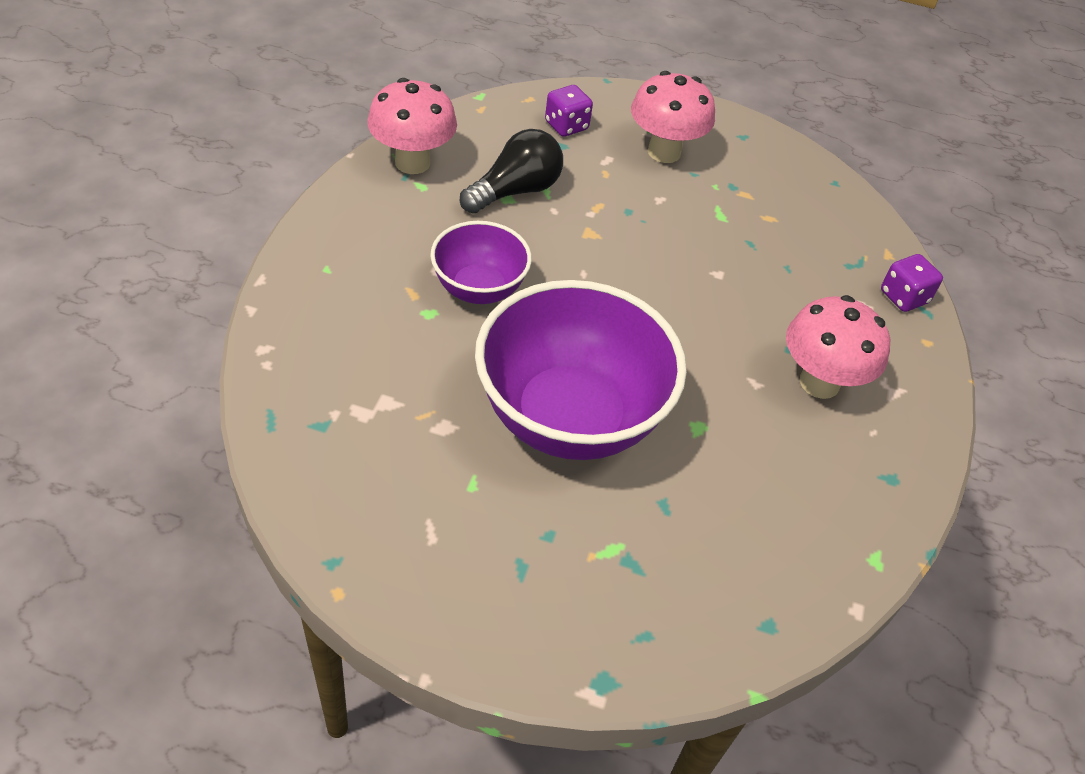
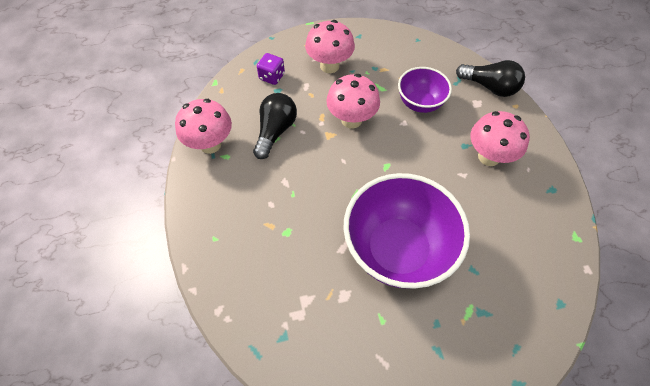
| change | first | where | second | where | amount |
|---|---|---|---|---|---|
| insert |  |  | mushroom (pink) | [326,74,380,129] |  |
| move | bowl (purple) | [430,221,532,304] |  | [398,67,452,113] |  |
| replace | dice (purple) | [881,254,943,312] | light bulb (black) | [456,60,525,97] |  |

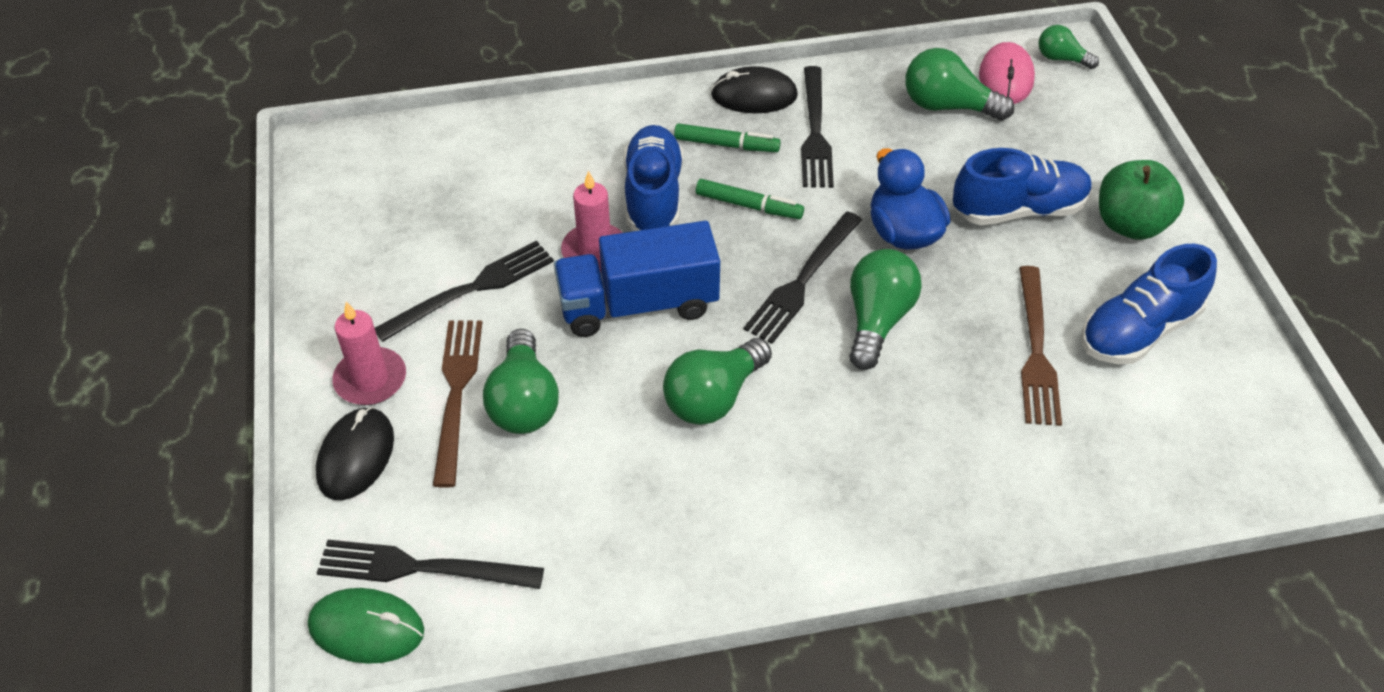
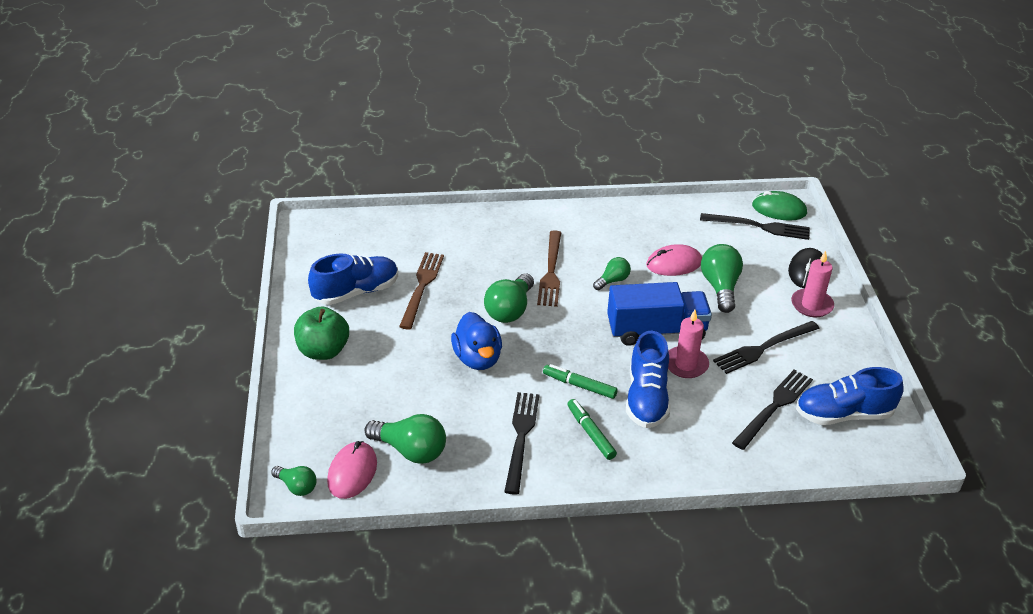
| change | first | where | second | where | amount |
|---|---|---|---|---|---|
| move | fork (brown) | [433,320,482,488] |  | [537,230,561,307] |  |
| rotate | marker (green) | [674,123,781,152] |  | [567,399,617,460] | 45 degrees clockwise |
| resize | light bulb (green) | [663,338,772,425] |  | [593,257,631,290] | x0.59 |
| insert |  |  | mouse (pink) | [646,244,702,276] |  |
| move | fork (black) | [744,211,862,344] |  | [732,370,813,450] |  |
| move | shoe (blue) | [953,148,1092,225] |  | [796,367,904,425] |  |
| delete | mouse (black) | [711,66,798,113] |  |  |  |

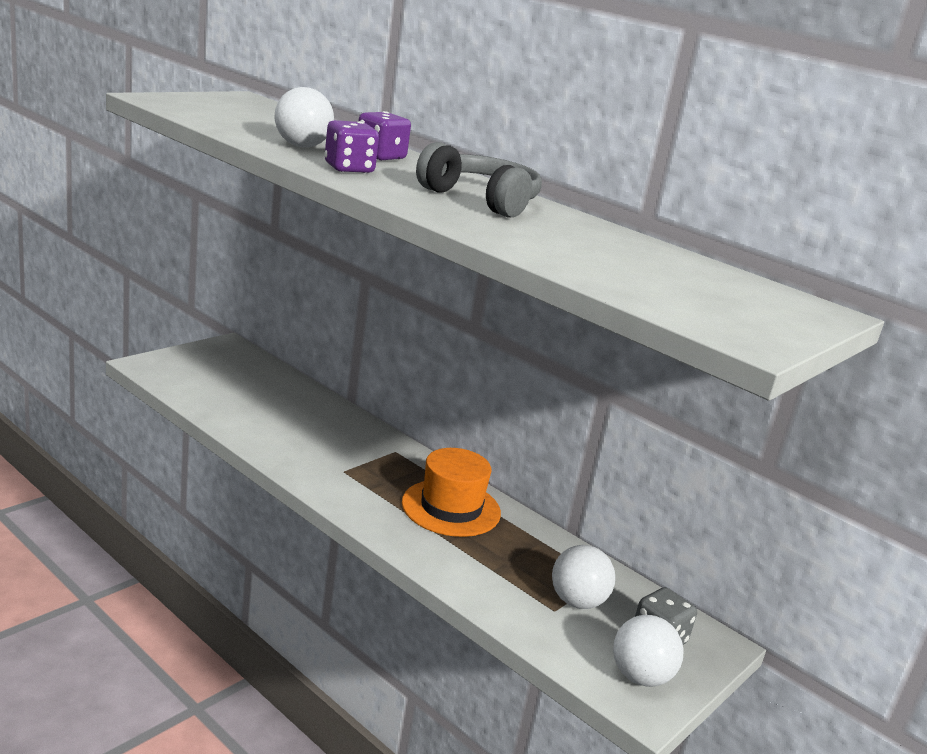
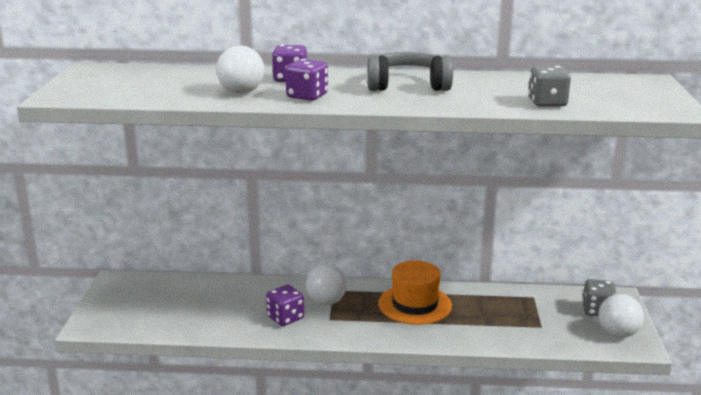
| change | first | where | second | where | amount |
|---|---|---|---|---|---|
| insert |  |  | dice (purple) | [266,285,304,326] |  |
| move | ball (white) | [552,545,615,609] |  | [306,264,347,305] |  |
| insert |  |  | dice (grey) | [528,66,571,107] |  |

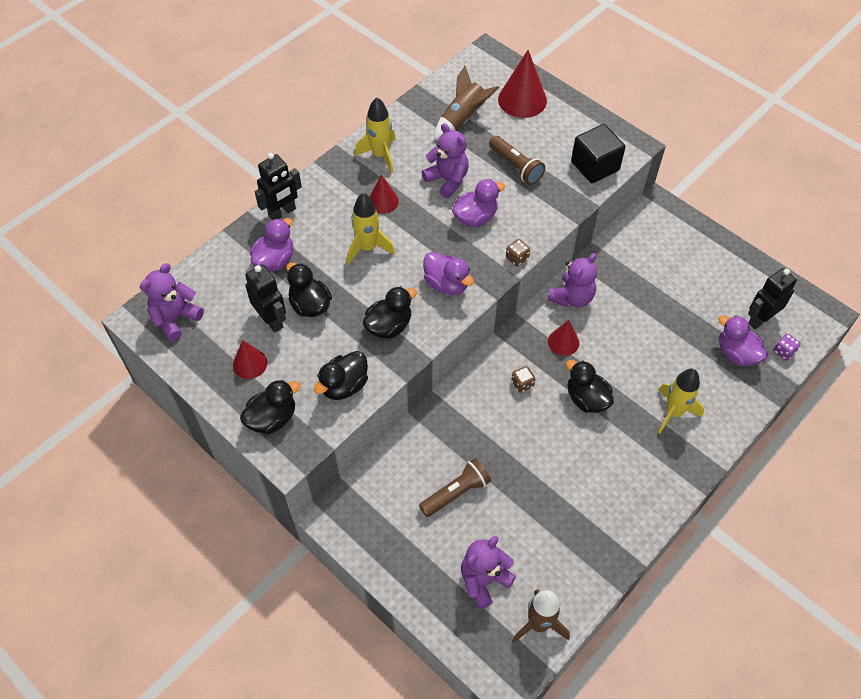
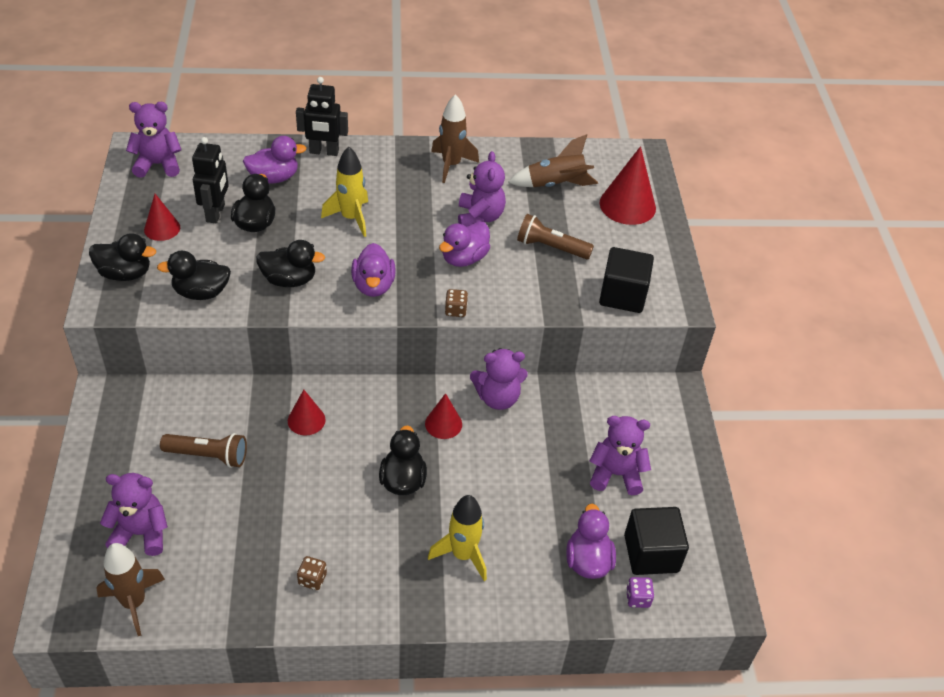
| change | first | where | second | where | amount |
|---|---|---|---|---|---|
| move | cone (red) | [370,174,399,214] |  | [288,390,326,436] |  |
| move | dice (brown) | [511,366,535,393] |  | [297,556,327,590] |  |
| recolor | rocket (yellow) | [355,97,396,173] | rocket (brown) | [431,94,479,183] |  |
| rotate | duck (purple) | [452,179,505,227] |  | [439,221,490,267] | 120 degrees clockwise |
| rotate | flashlight (brown) | [489,136,545,185] |  | [517,214,594,259] | 105 degrees clockwise |
| insert |  |  | teddy bear (purple) | [589,416,651,495] |  |
| replace | robot (black) | [748,268,797,330] | cube (black) | [624,507,689,575] |  |

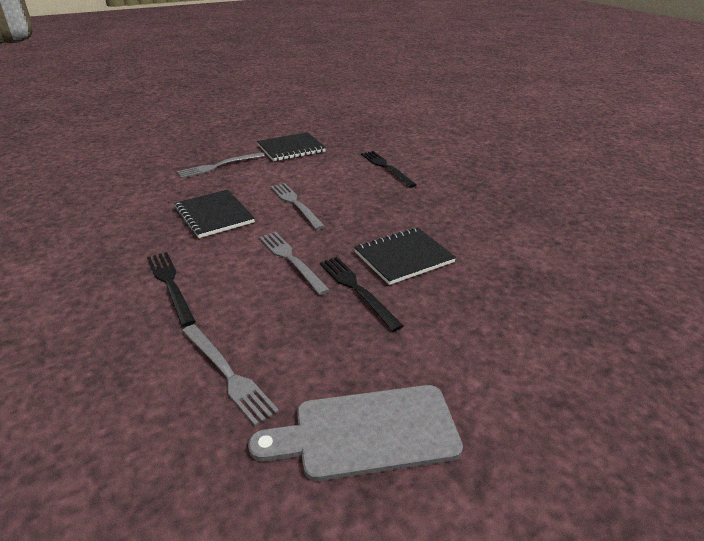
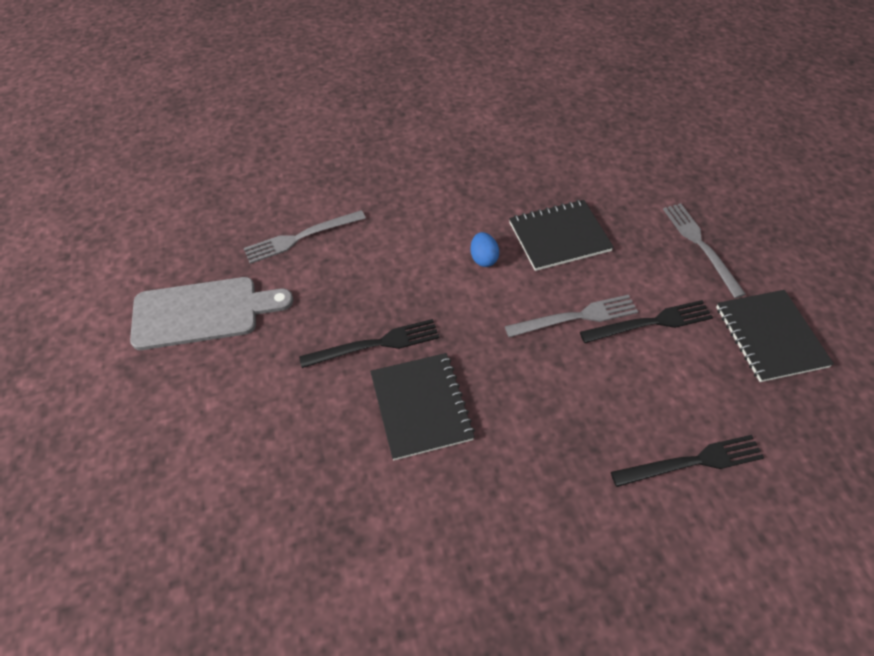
| change | first | where | second | where | amount |
|---|---|---|---|---|---|
| rotate | cutting board (grey) | [248,385,463,481] |  | [130,277,293,350] | 75 degrees clockwise |
| insert |  |  | egg (blue) | [470,232,499,267] |  |
| move | fork (black) | [147,252,196,327] |  | [580,300,713,343] |  |
| delete | fork (grey) | [259,232,330,295] |  |  |  |

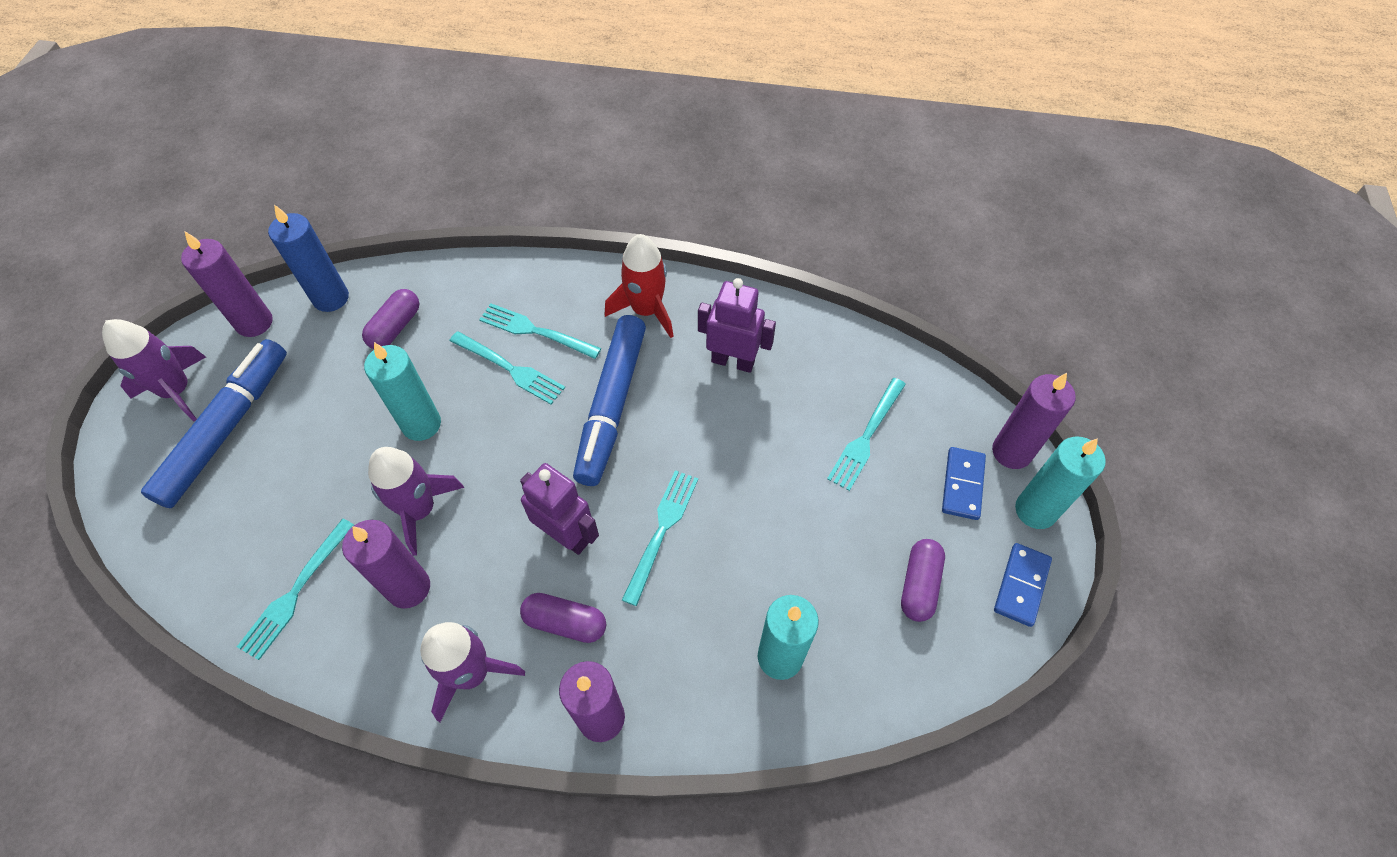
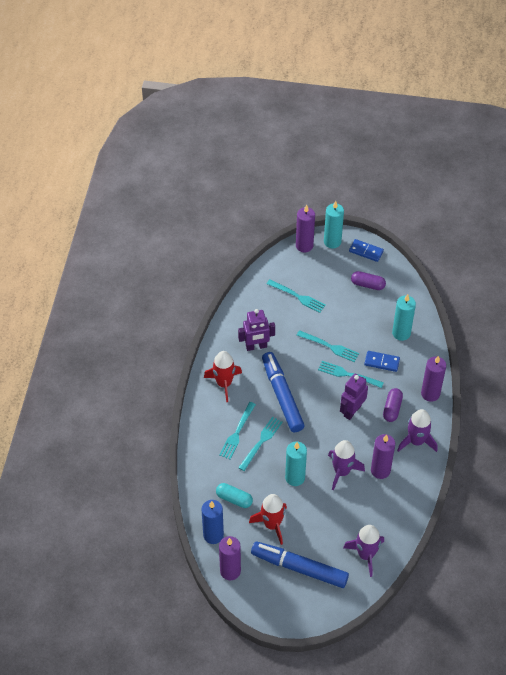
| change | first | where | second | where | amount |
|---|---|---|---|---|---|
| recolor | capsule (purple) | [362,289,420,349] | capsule (turquoise) | [216,483,253,508] |  |
| rotate | robot (purple) | [698,278,776,373] |  | [238,309,275,351] | 120 degrees counterclockwise |
| insert |  |  | rocket (red) | [249,494,287,545] |  |
| rotate | marker (blue) | [573,315,646,486] |  | [262,352,305,432] | 120 degrees counterclockwise |
| move | fork (turquoise) | [237,519,354,660] |  | [297,330,359,362] |  |
| move | rocket (purple) | [102,319,206,422] |  | [343,525,384,577] |  |
| move | domino (blue) | [942,447,986,520] |  | [364,351,400,372] |  |

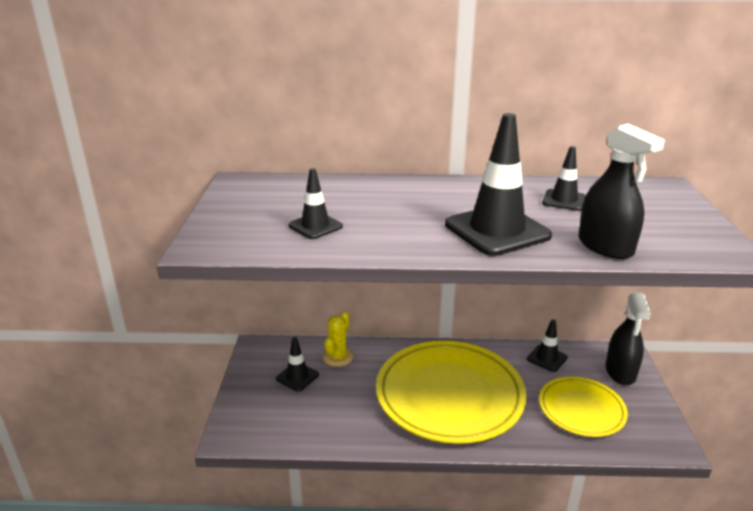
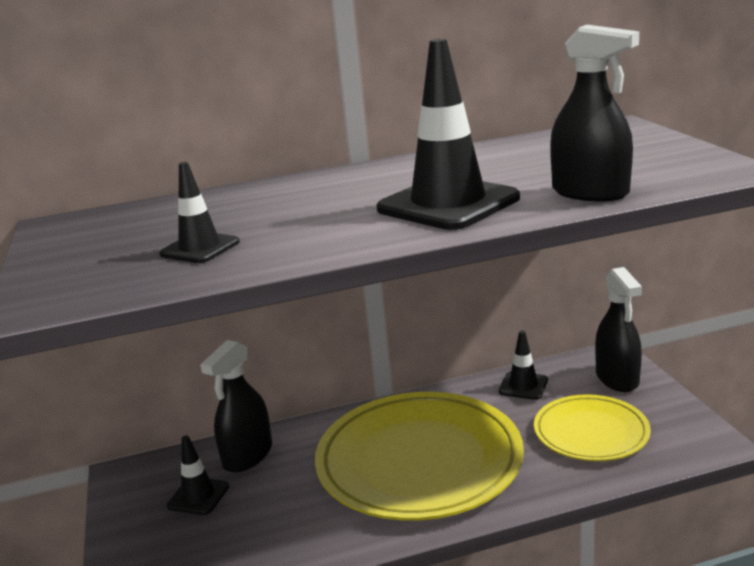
| change | first | where | second | where | amount |
|---|---|---|---|---|---|
| replace | cactus (yellow) | [323,311,353,367] | spray bottle (black) | [200,340,272,473] |  |
| delete | traffic cone (black) | [542,146,586,211] |  |  |  |

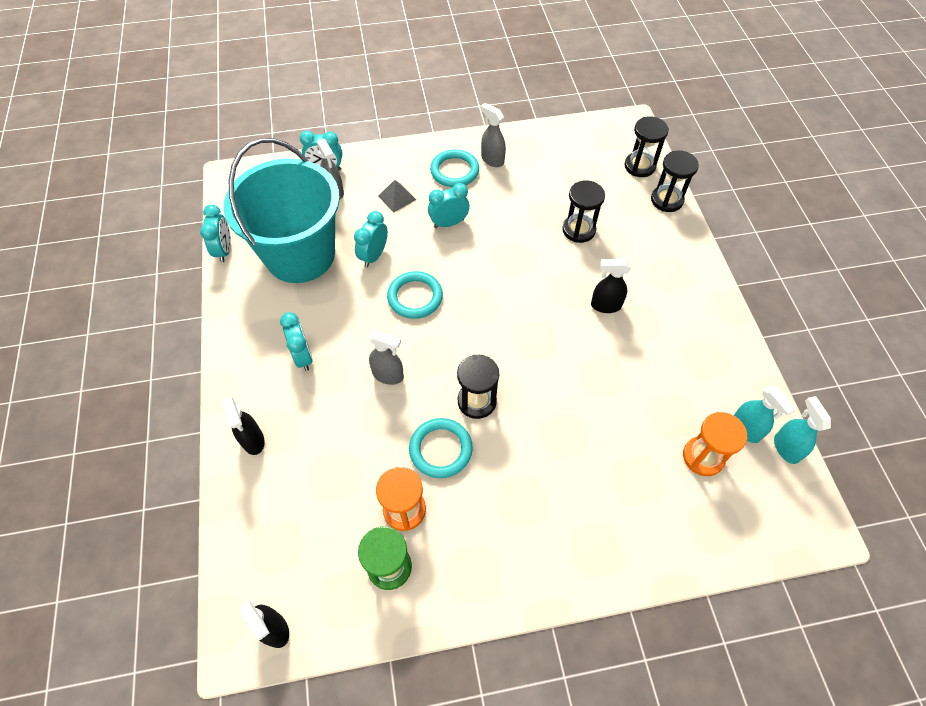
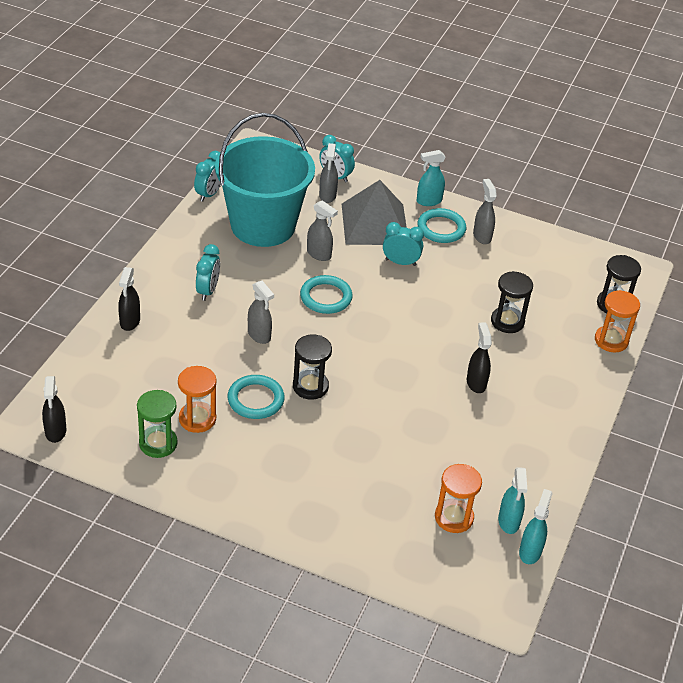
| change | first | where | second | where | amount |
|---|---|---|---|---|---|
| replace | clock (turquoise) | [354,211,388,267] | spray bottle (grey) | [307,200,338,261] |  |
| resize | pyramid (grey) | [378,180,416,213] |  | [342,180,407,245] | x2.32 |
| insert |  |  | spray bottle (turquoise) | [417,150,446,206] |  |
| rotate | spray bottle (black) | [591,259,631,313] |  | [467,322,492,393] | 45 degrees clockwise |
| recolor | hourglass (black) | [651,150,699,212] | hourglass (orange) | [595,290,640,352] |  |

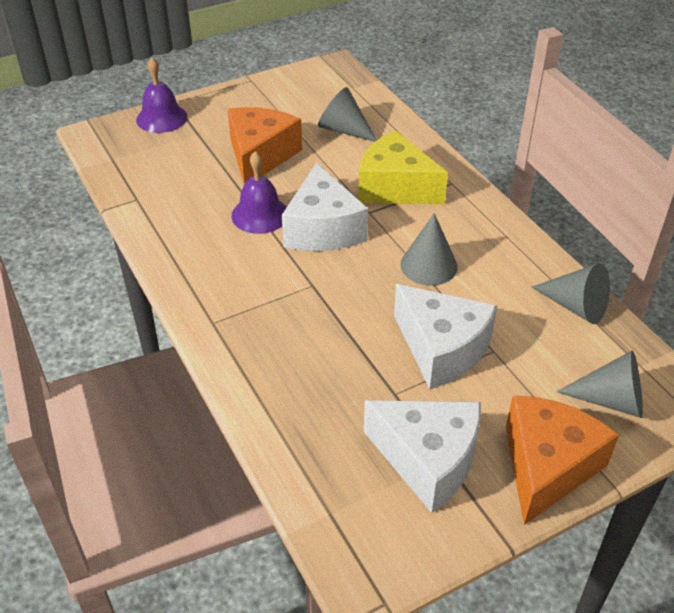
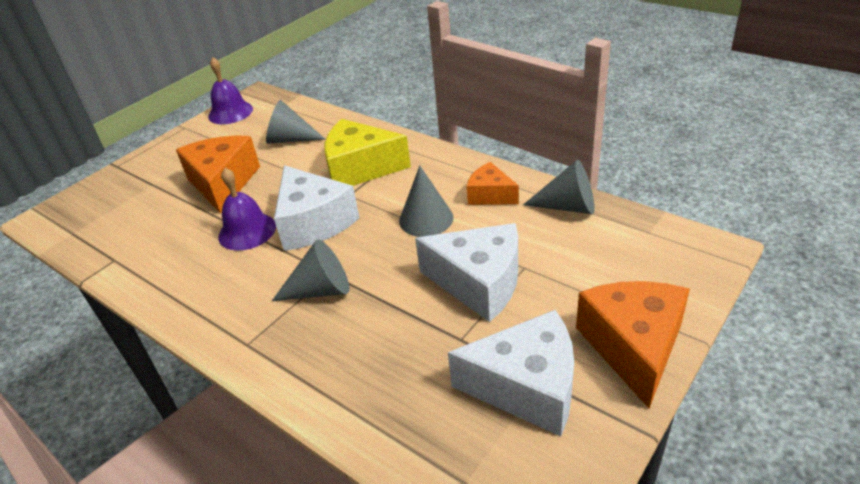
| change | first | where | second | where | amount |
|---|---|---|---|---|---|
| move | bell (purple) | [136,58,187,133] |  | [208,57,253,124] |  |
| move | cone (grey) | [556,350,643,418] |  | [272,240,349,301] |  |
| insert |  |  | cheese (orange) | [467,162,519,205] |  |

